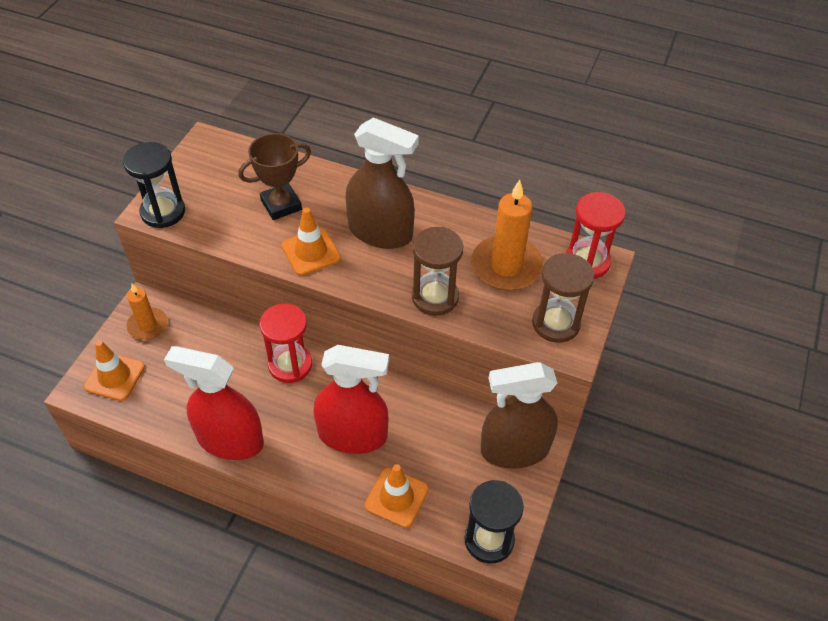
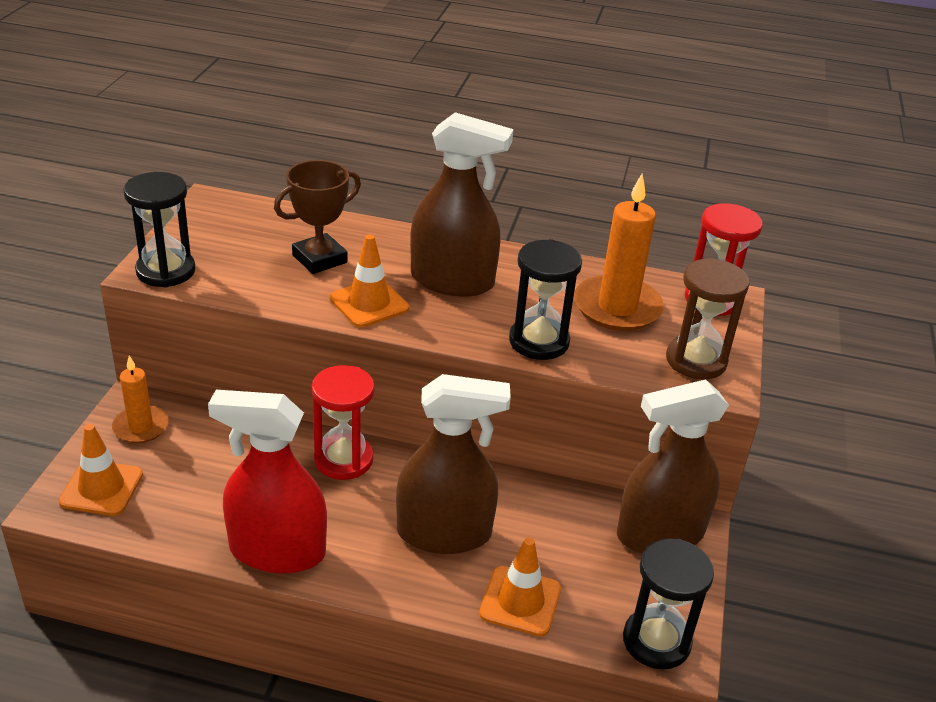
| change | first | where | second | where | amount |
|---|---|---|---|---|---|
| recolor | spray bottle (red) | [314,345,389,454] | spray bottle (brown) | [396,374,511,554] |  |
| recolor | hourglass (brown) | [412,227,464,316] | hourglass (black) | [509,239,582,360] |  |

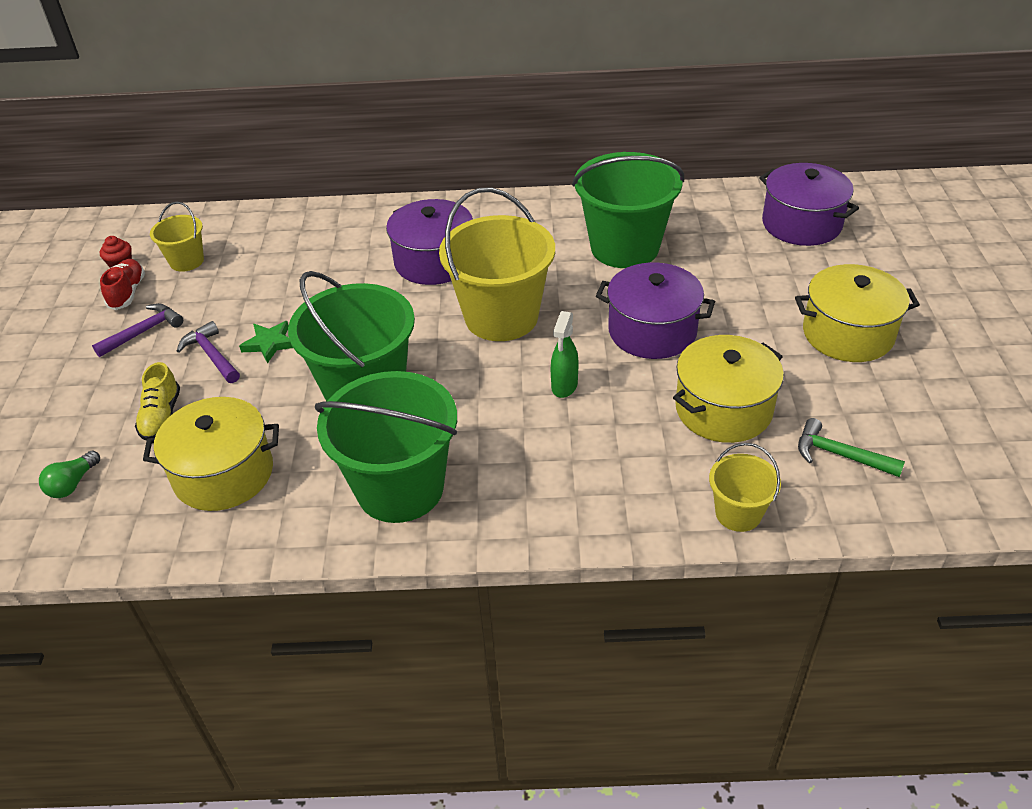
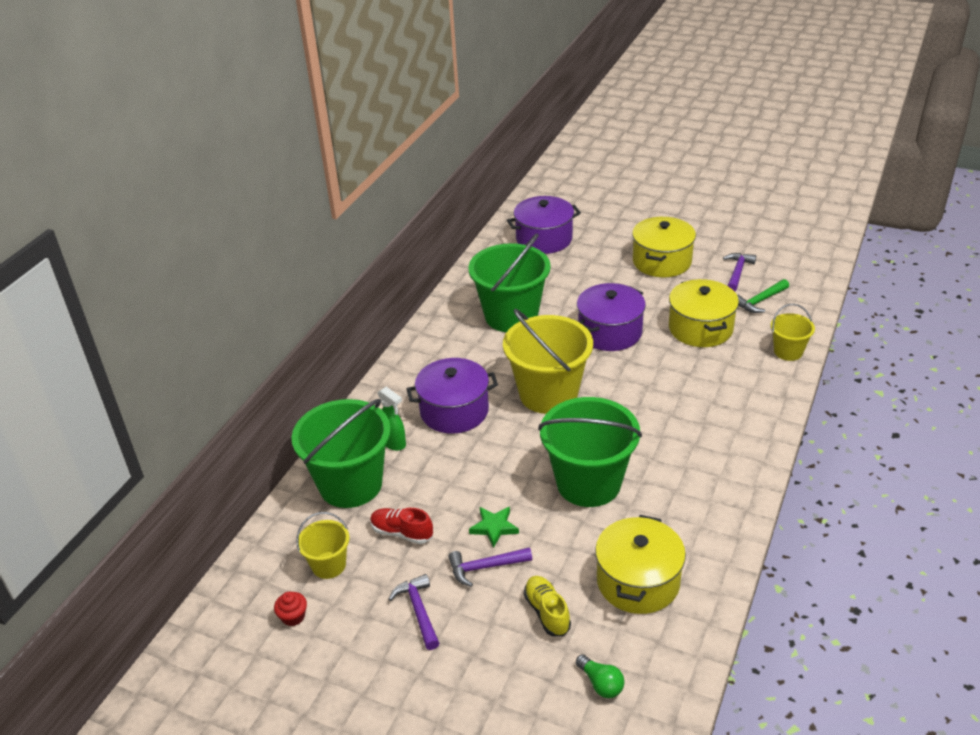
| change | first | where | second | where | amount |
|---|---|---|---|---|---|
| move | bucket (green) | [315,371,457,523] |  | [292,399,391,508] |  |
| move | shoe (red) | [100,259,145,310] |  | [370,508,433,544] |  |
| move | spray bottle (green) | [551,311,579,398] |  | [377,387,406,451] |  |
| rotate | shoe (yellow) | [135,362,180,440] |  | [524,576,571,637] | 135 degrees counterclockwise |
| insert |  |  | hammer (purple) | [723,253,756,292] |  |

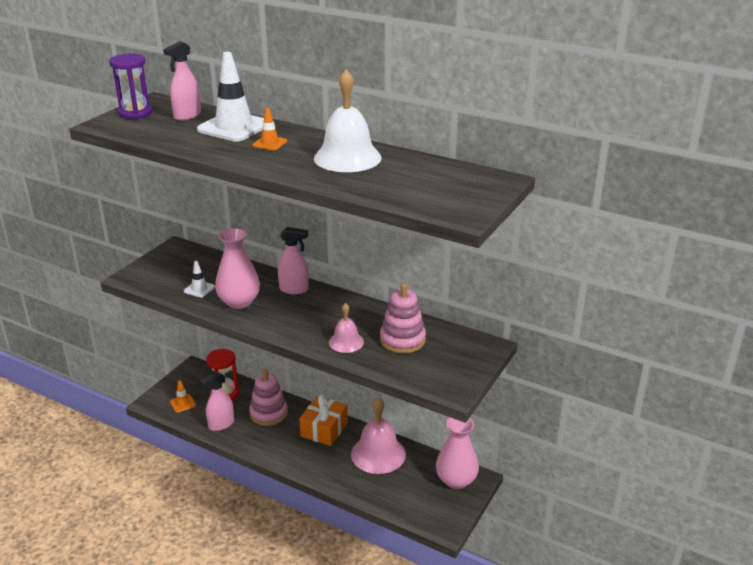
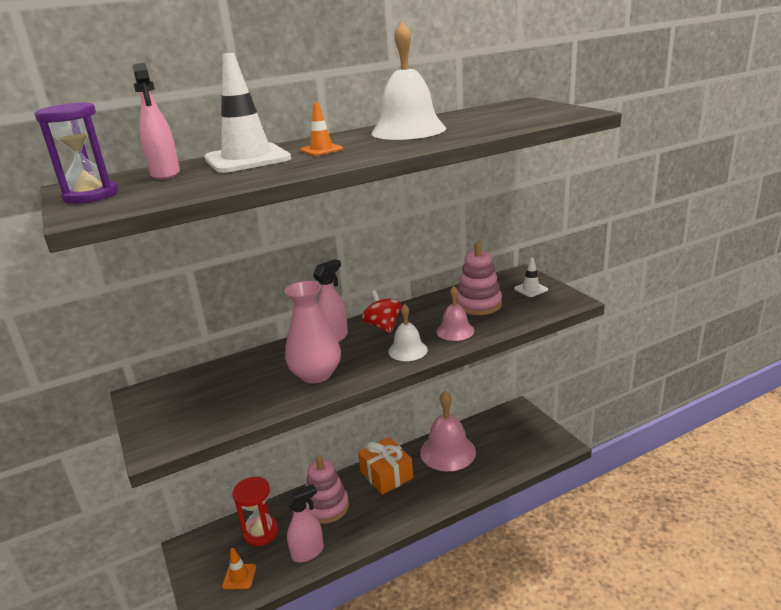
| change | first | where | second | where | amount |
|---|---|---|---|---|---|
| rotate | spray bottle (pink) | [200,372,234,431] |  | [285,484,324,562] | 120 degrees counterclockwise |
| insert |  |  | spinning top (red) | [362,290,401,334] |  |
| insert |  |  | bell (white) | [388,304,428,361] |  |
| move | traffic cone (white) | [184,261,215,298] |  | [514,257,548,297] |  |
| delete | vase (pink) | [436,417,479,489] |  |  |  |

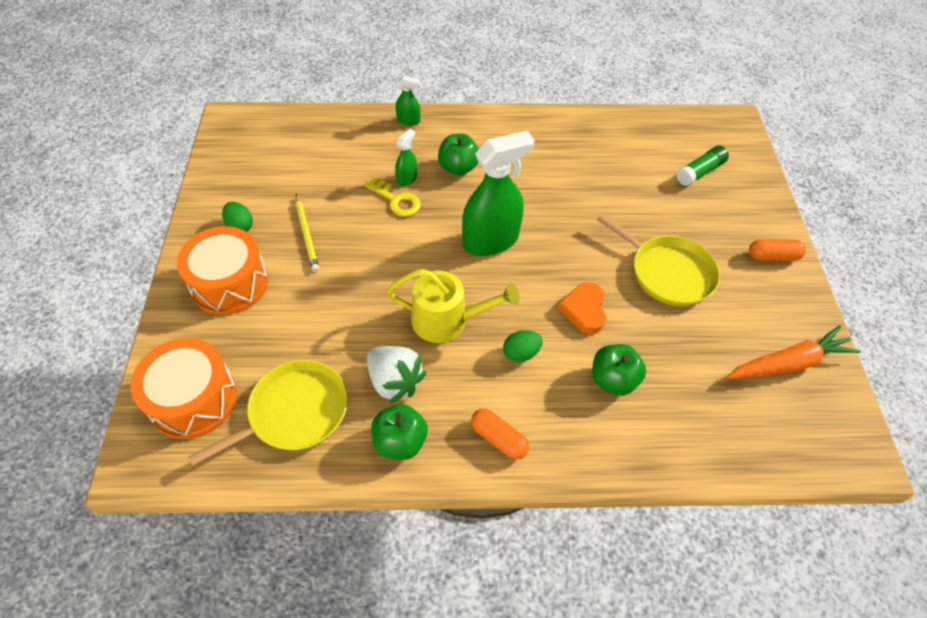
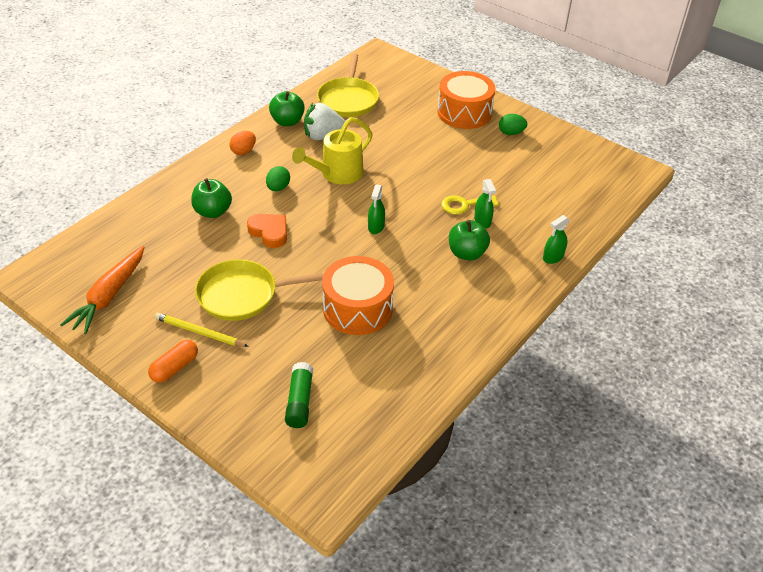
| change | first | where | second | where | amount |
|---|---|---|---|---|---|
| move | pencil (yellow) | [295,194,319,272] |  | [155,313,249,347] |  |
| replace | capsule (orange) | [471,408,529,460] | egg (orange) | [230,131,256,155] |  |
| move | drum (orange) | [131,338,237,439] |  | [322,256,394,335] |  |
| resize | spray bottle (green) | [462,131,534,256] |  | [368,184,385,234] | x0.46 |

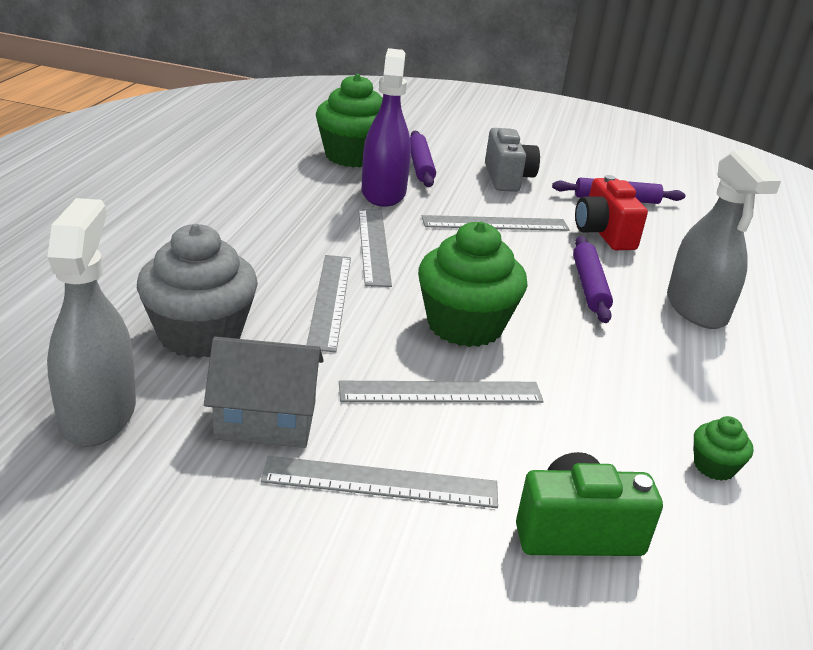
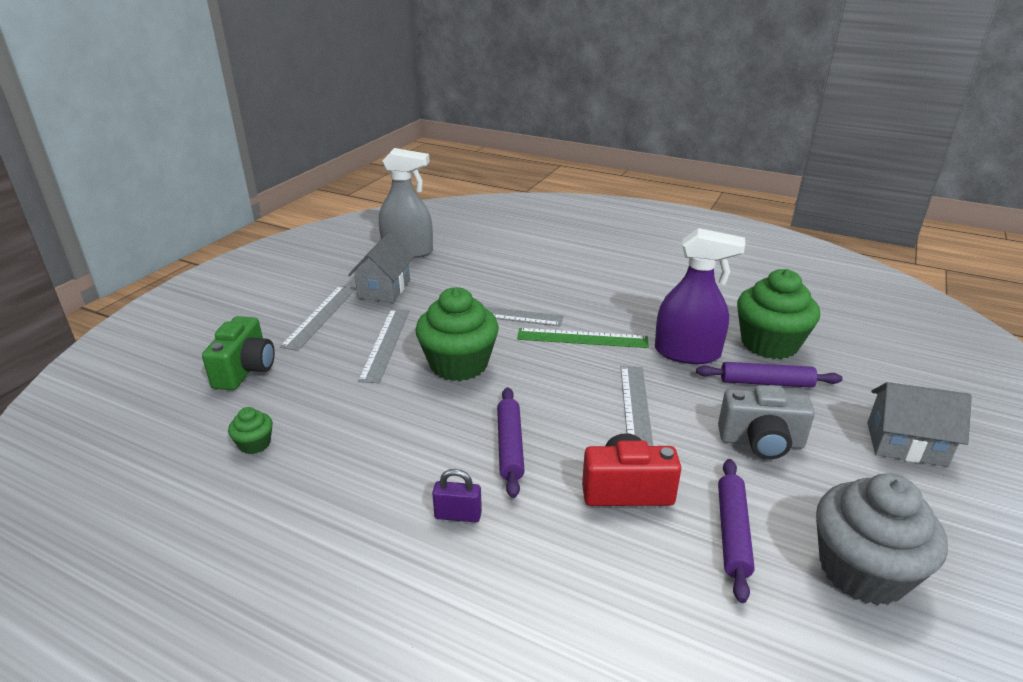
| change | first | where | second | where | amount |
|---|---|---|---|---|---|
| replace | spray bottle (grey) | [667,151,781,329] | padlock (purple) | [432,469,482,522] |  |
| rotate | rolling pin (purple) | [573,236,613,323] |  | [497,387,525,498] | 75 degrees clockwise |
| recolor | ruler (grey) | [358,209,392,287] | ruler (green) | [517,328,649,348] |  |
| move | cupcake (grey) | [137,224,258,358] |  | [816,473,948,605] |  |
| insert |  |  | house (grey) | [867,382,972,467] |  |

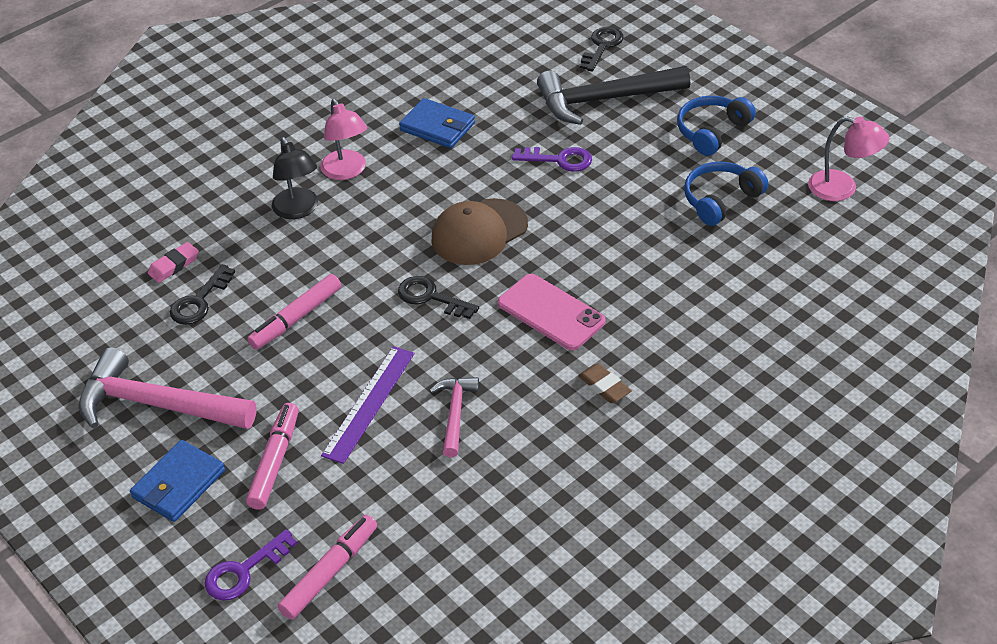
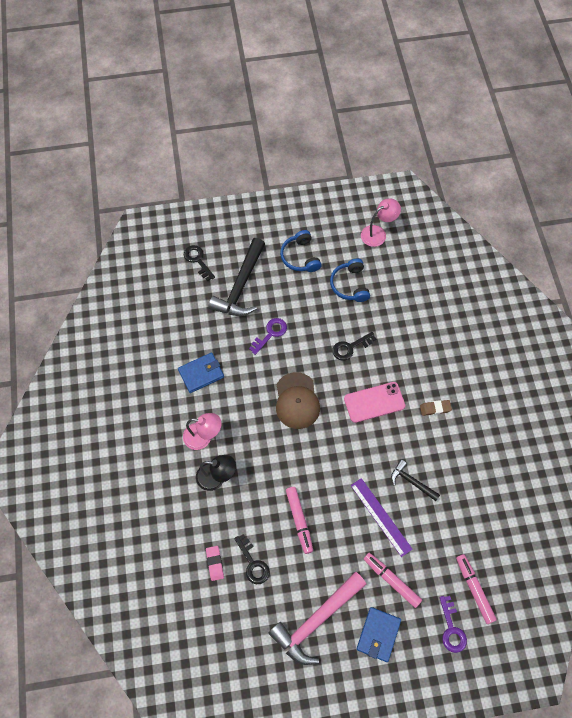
| change | first | where | second | where | amount |
|---|---|---|---|---|---|
| move | key (black) | [398,276,479,319] |  | [332,332,376,361] |  |
| rotate | wallet (blue) | [130,440,225,522] |  | [357,607,401,662] | 45 degrees clockwise |
| recolor | hammer (pink) | [429,377,479,457] | hammer (black) | [391,460,440,501] |  |

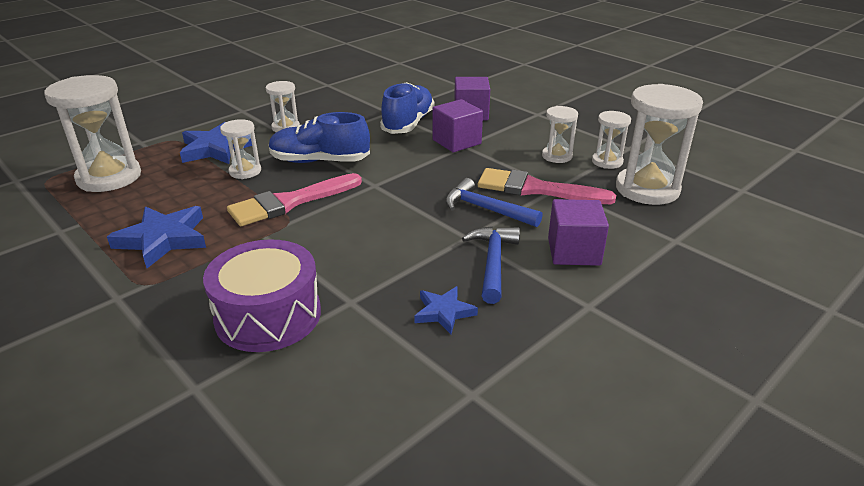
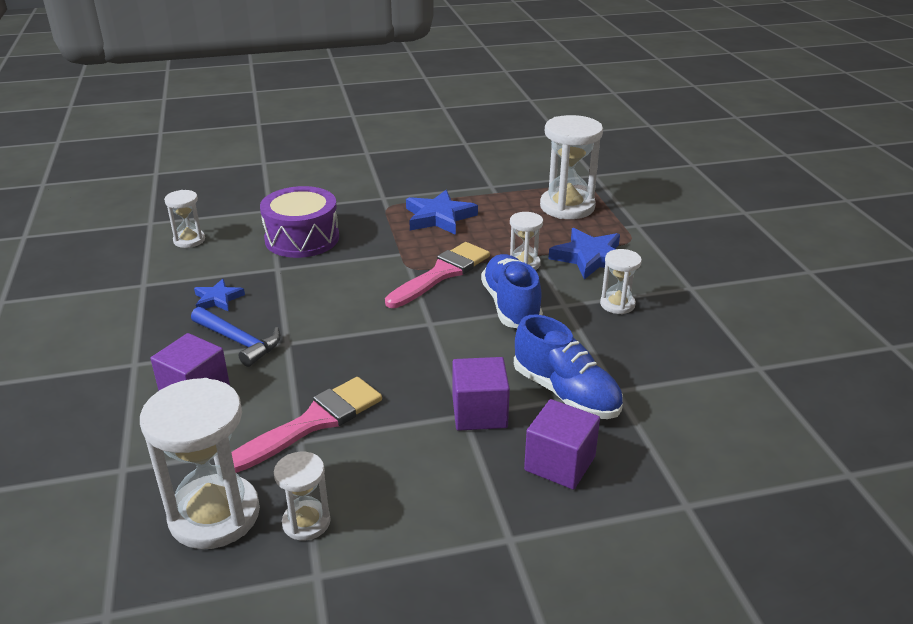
| change | first | where | second | where | amount |
|---|---|---|---|---|---|
| move | hourglass (white) | [542,106,578,163] |  | [164,190,205,248] |  |
| rotate | brush (pink) | [227,173,362,226] |  | [385,242,490,308] | 45 degrees clockwise |
| rotate | shoe (blue) | [269,112,370,163] |  | [481,254,543,328] | 45 degrees counterclockwise |
| delete | hammer (blue) | [445,178,543,227] |  |  |  |

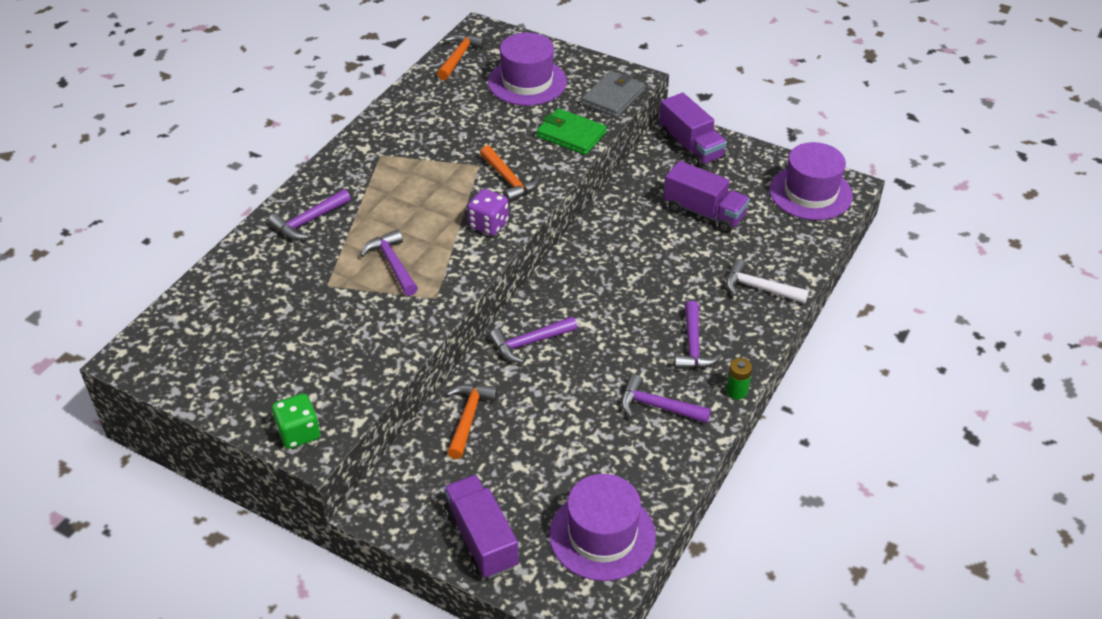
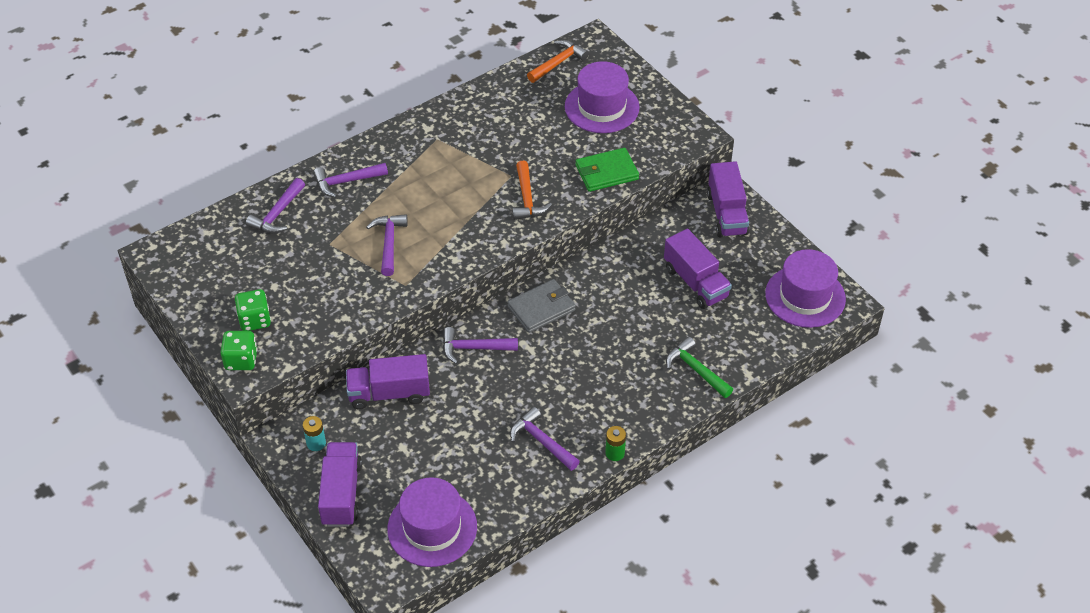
| change | first | where | second | where | amount |
|---|---|---|---|---|---|
| insert |  |  | dice (green) | [235,289,271,331] |  |
| move | hammer (purple) | [674,301,722,369] |  | [246,178,305,234] |  |
| insert |  |  | battery (turquoise) | [303,416,326,451] |  |
| replace | hammer (orange) | [446,384,498,459] | truck (purple) | [346,354,430,409] |  |
| move | wallet (grey) | [582,71,645,118] |  | [507,279,576,333] |  |
| rotate | wallet (green) | [536,108,607,155] |  | [575,148,639,192] | 75 degrees counterclockwise |
| recolor | hammer (white) | [726,259,809,304] | hammer (green) | [666,337,733,398] |  |
| delete | dice (purple) | [467,189,509,236] |  |  |  |

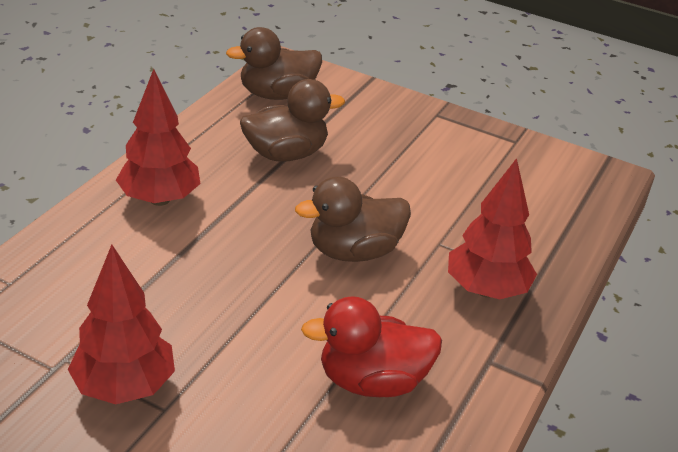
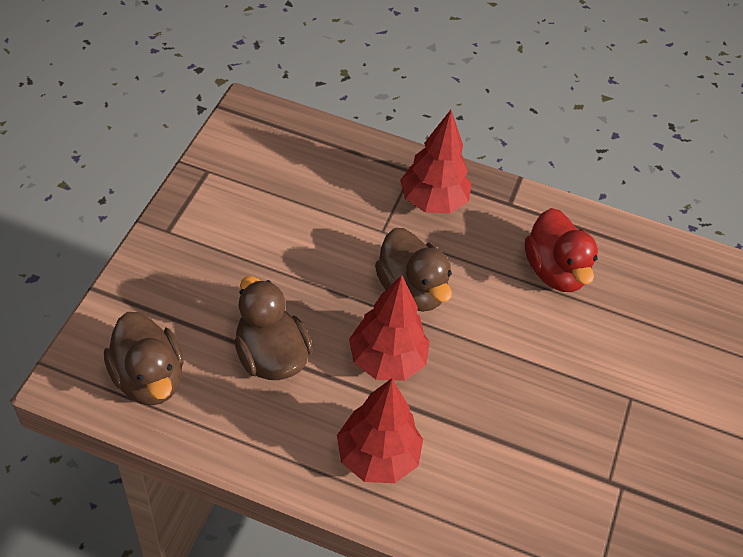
| change | first | where | second | where | amount |
|---|---|---|---|---|---|
| move | tree (red) | [68,245,175,404] |  | [349,275,430,381] |  |

